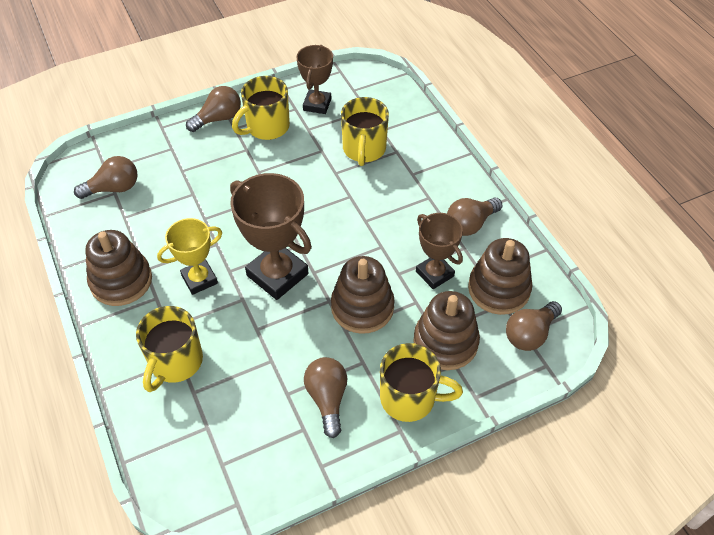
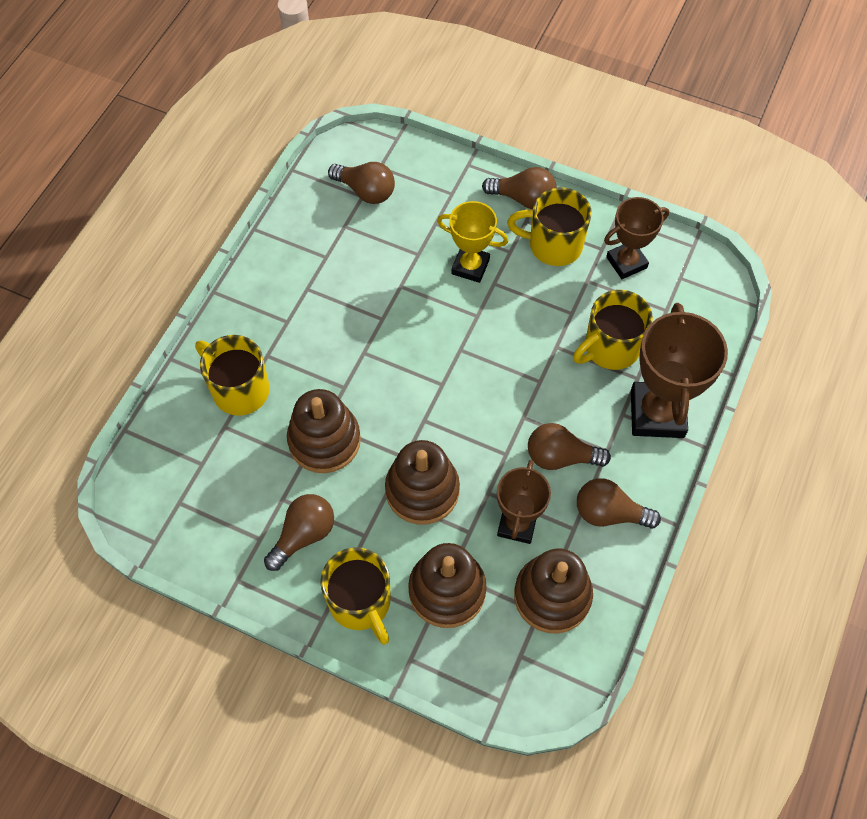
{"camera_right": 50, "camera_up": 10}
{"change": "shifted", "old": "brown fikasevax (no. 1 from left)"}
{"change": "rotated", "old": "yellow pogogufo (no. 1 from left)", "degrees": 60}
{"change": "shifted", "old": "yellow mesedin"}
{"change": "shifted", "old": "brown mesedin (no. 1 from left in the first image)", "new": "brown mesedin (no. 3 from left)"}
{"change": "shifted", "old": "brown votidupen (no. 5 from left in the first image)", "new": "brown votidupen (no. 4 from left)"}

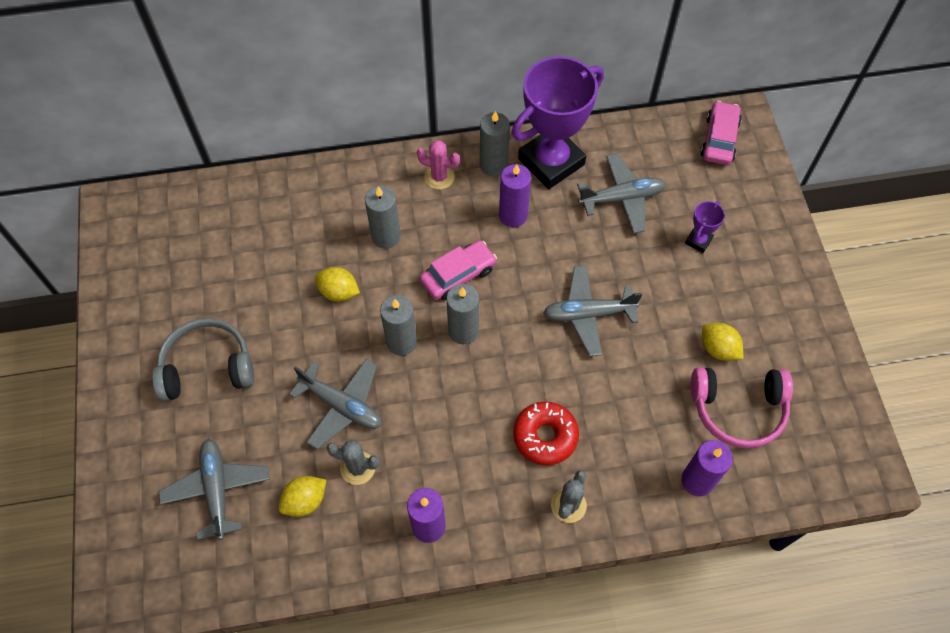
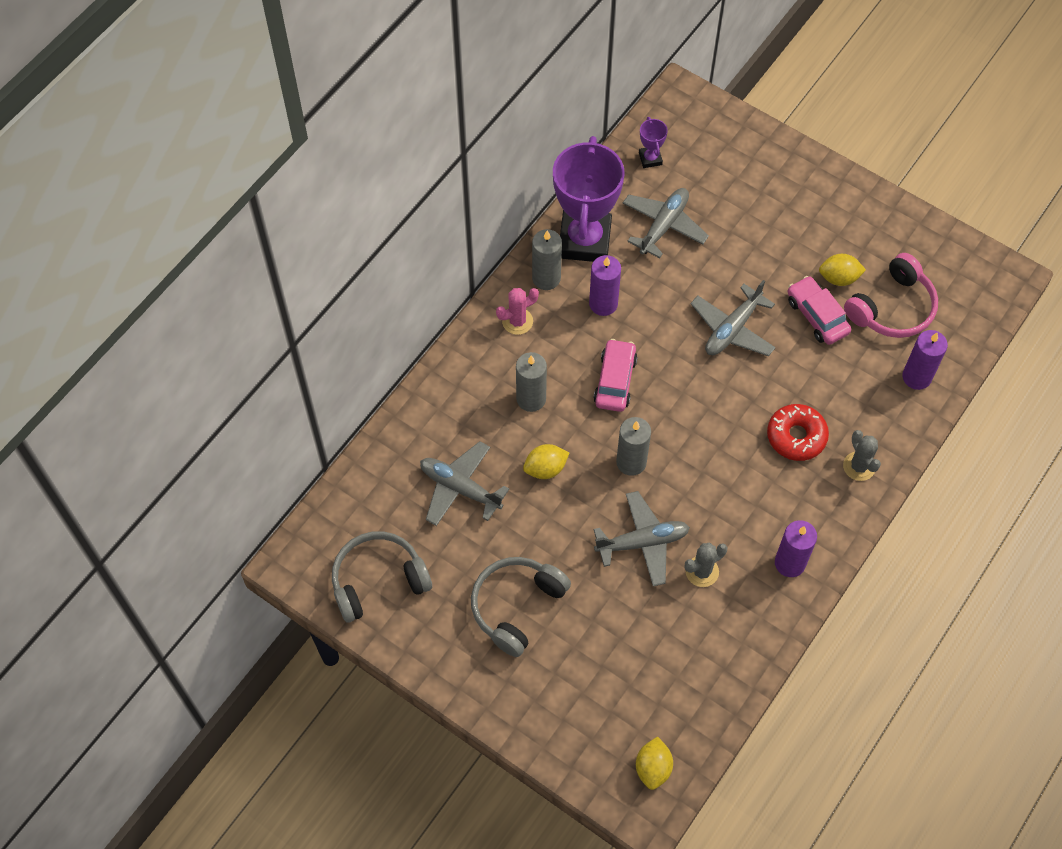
{"camera_right": -45, "camera_up": 0}
{"change": "shifted", "old": "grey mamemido (no. 1 from left)"}
{"change": "shifted", "old": "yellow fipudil (no. 1 from left in the first image)", "new": "yellow fipudil (no. 2 from left)"}
{"change": "gone", "old": "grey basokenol (no. 3 from left)"}
{"change": "shifted", "old": "purple mesedin (no. 2 from left)"}
{"change": "shifted", "old": "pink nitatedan (no. 2 from left)"}
{"change": "new", "new": "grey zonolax (no. 1 from left)"}

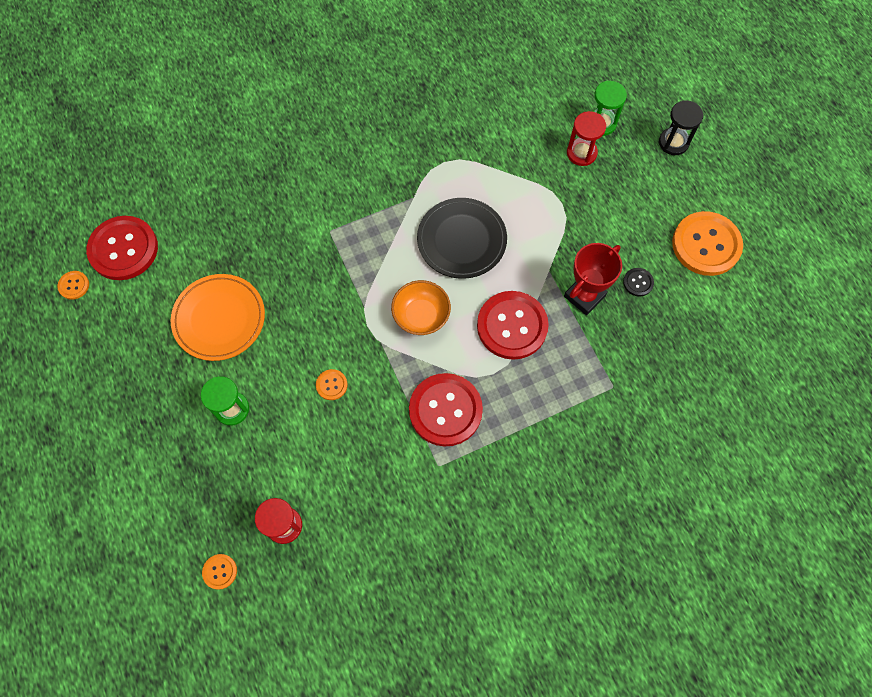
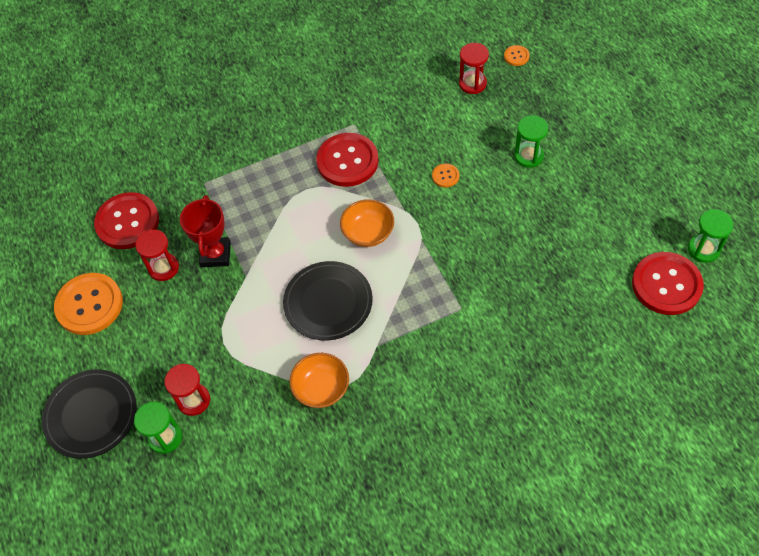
{"camera_right": -175, "camera_up": -10}
{"change": "swapped", "old": "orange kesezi (no. 1 from left)", "new": "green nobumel (no. 3 from left)"}
{"change": "gone", "old": "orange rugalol"}
{"change": "shifted", "old": "red kesezi (no. 3 from left in the first image)", "new": "red kesezi (no. 1 from left)"}
{"change": "rotated", "old": "red mesedin", "degrees": -45}
{"change": "swapped", "old": "black kesezi", "new": "red nobumel (no. 1 from left)"}
{"change": "swapped", "old": "black nobumel", "new": "black rugalol (no. 1 from left)"}
{"change": "new", "new": "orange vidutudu (no. 1 from left)"}

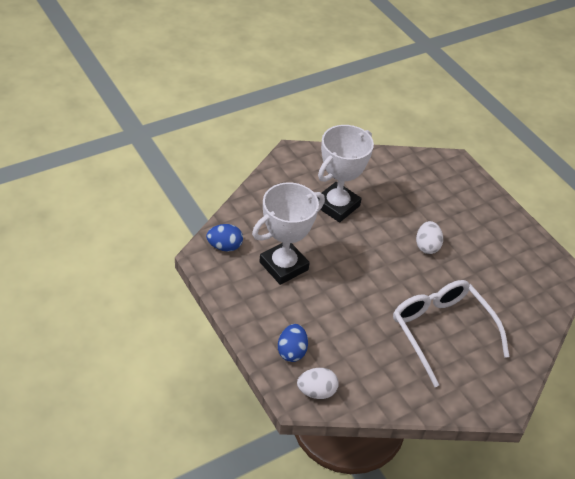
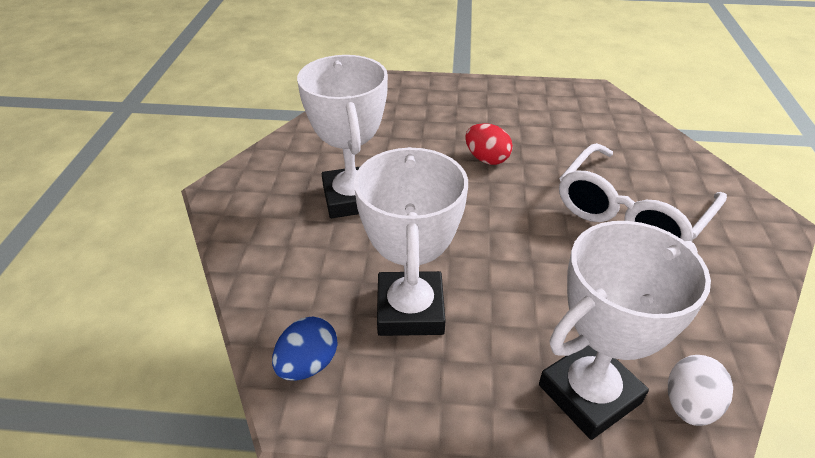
{"camera_right": -50, "camera_up": -5}
{"change": "swapped", "old": "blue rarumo (no. 2 from left)", "new": "white mesedin (no. 3 from left)"}
{"change": "rotated", "old": "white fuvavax", "degrees": -60}
{"change": "repainted", "old": "white rarumo (no. 2 from left)", "new": "red rarumo"}

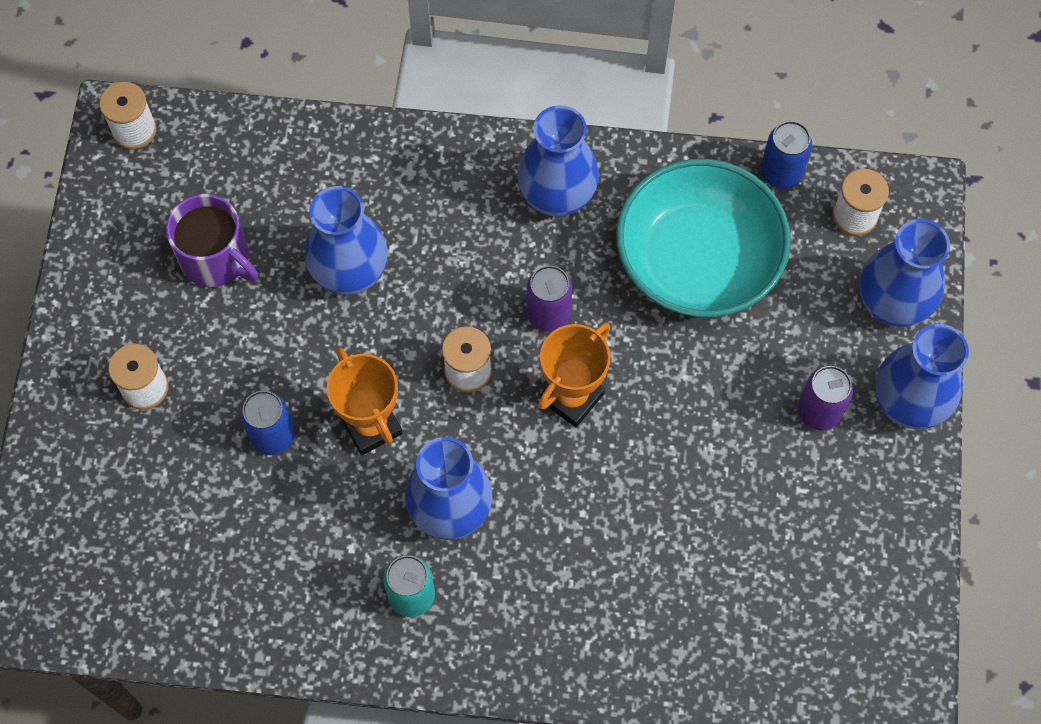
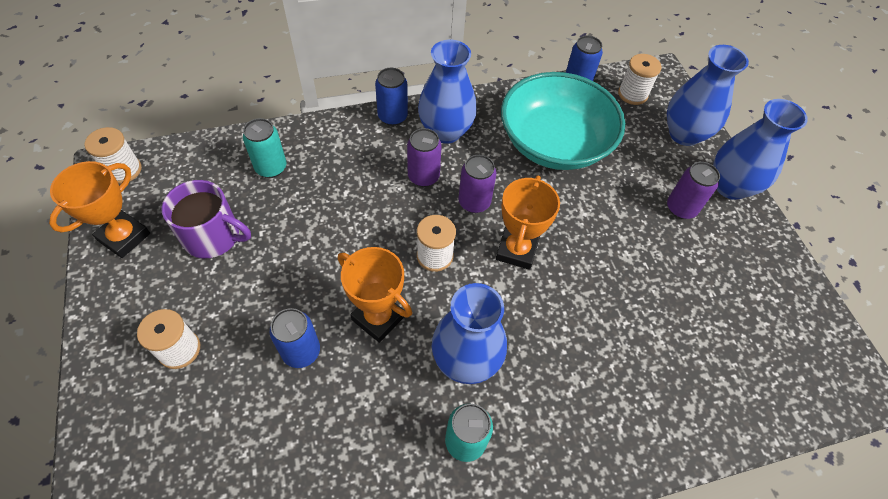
{"camera_right": -25, "camera_up": -10}
{"change": "gone", "old": "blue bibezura (no. 1 from left)"}
{"change": "new", "new": "orange mesedin (no. 1 from left)"}
{"change": "new", "new": "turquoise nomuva (no. 1 from left)"}
{"change": "new", "new": "blue nomuva (no. 2 from left)"}
{"change": "new", "new": "purple nomuva (no. 1 from left)"}

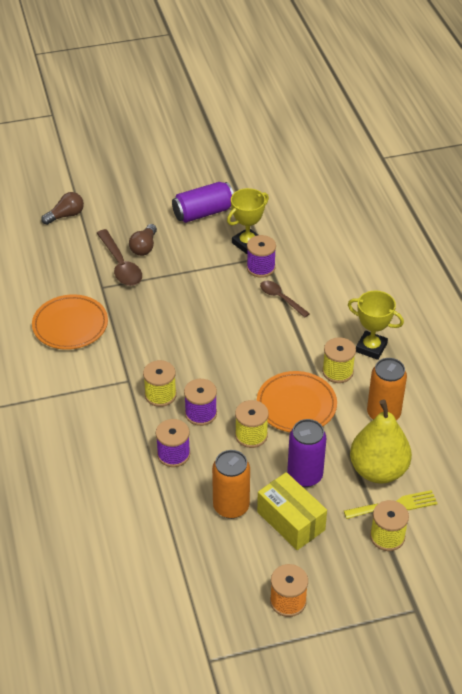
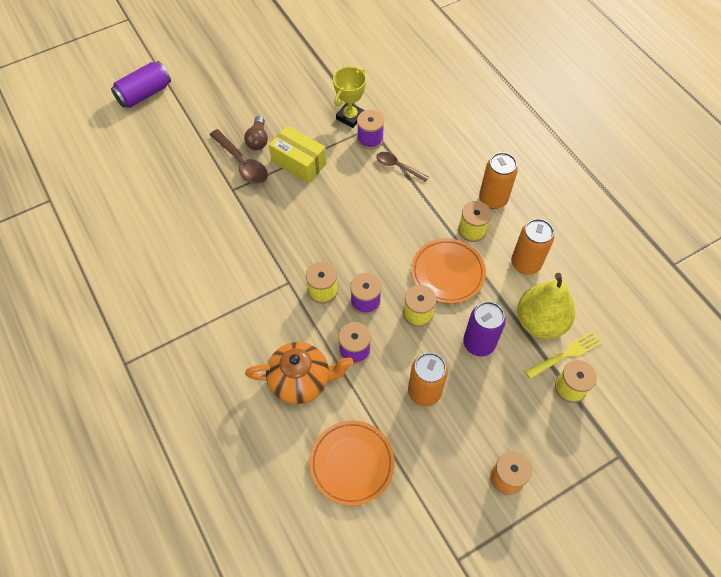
{"camera_right": -15, "camera_up": 15}
{"change": "shifted", "old": "orange rugalol (no. 1 from left)"}
{"change": "gone", "old": "brown votidupen (no. 1 from left)"}
{"change": "shifted", "old": "purple nomuva (no. 1 from left)"}
{"change": "shifted", "old": "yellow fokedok"}
{"change": "swapped", "old": "yellow mesedin (no. 2 from left)", "new": "orange nomuva (no. 2 from left)"}
{"change": "new", "new": "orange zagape"}

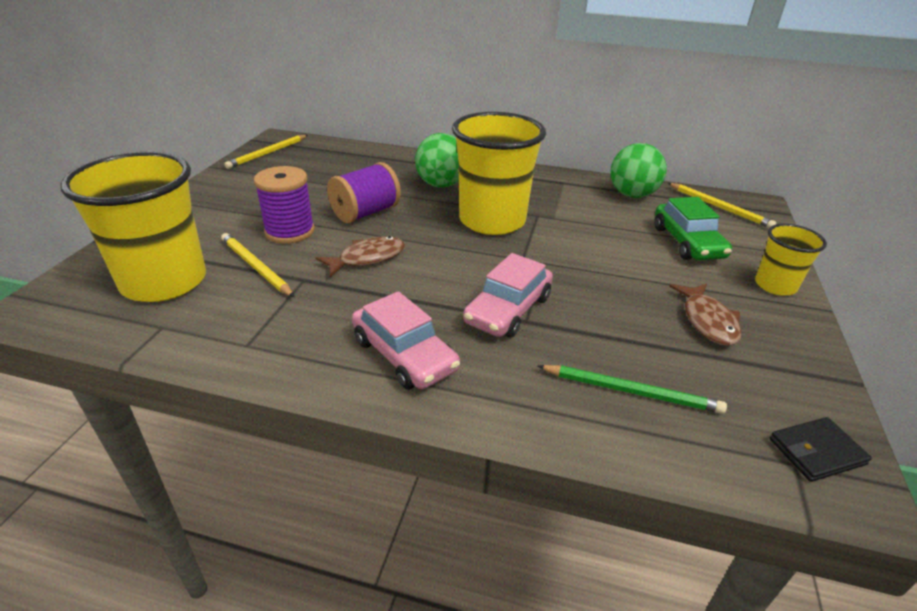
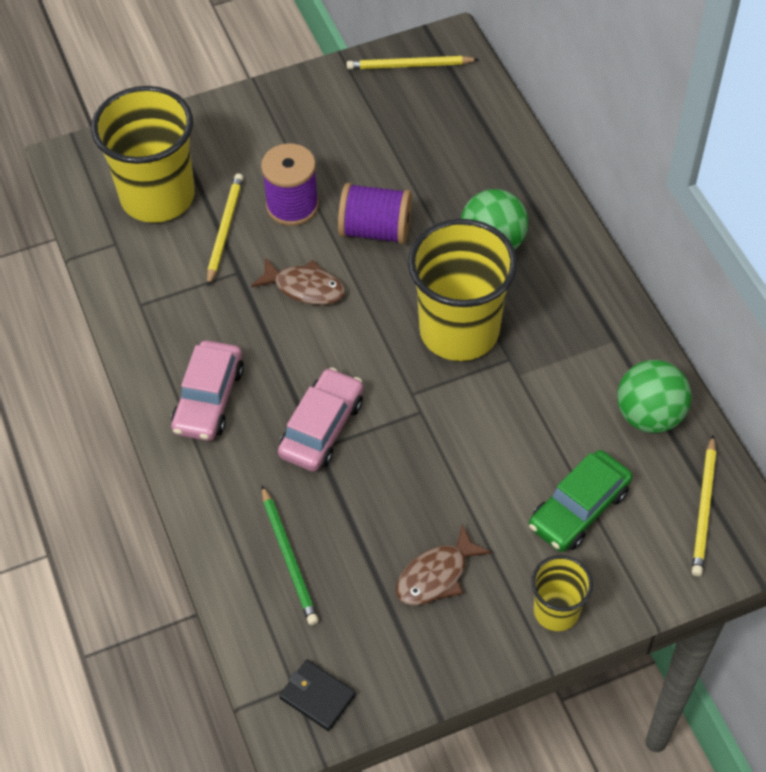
{"camera_right": 55, "camera_up": 20}
{"change": "rotated", "old": "pink nitatedan (no. 2 from left)", "degrees": 120}

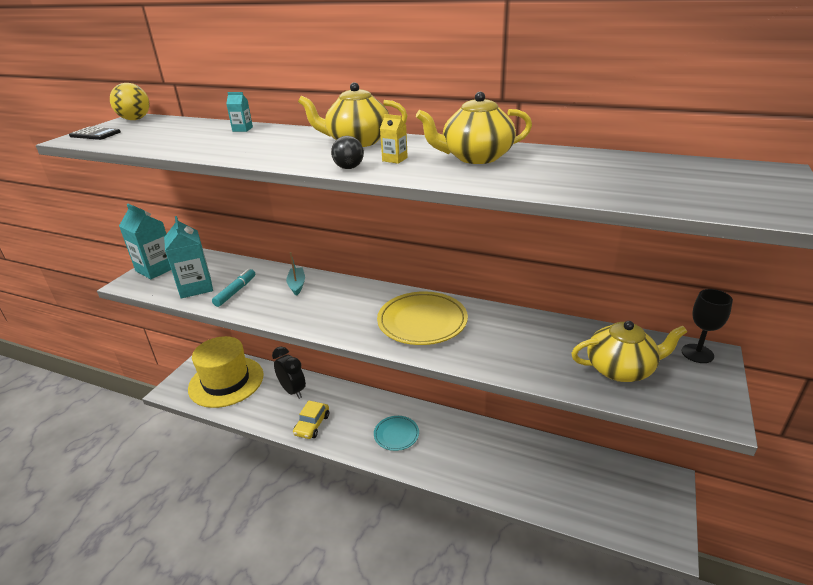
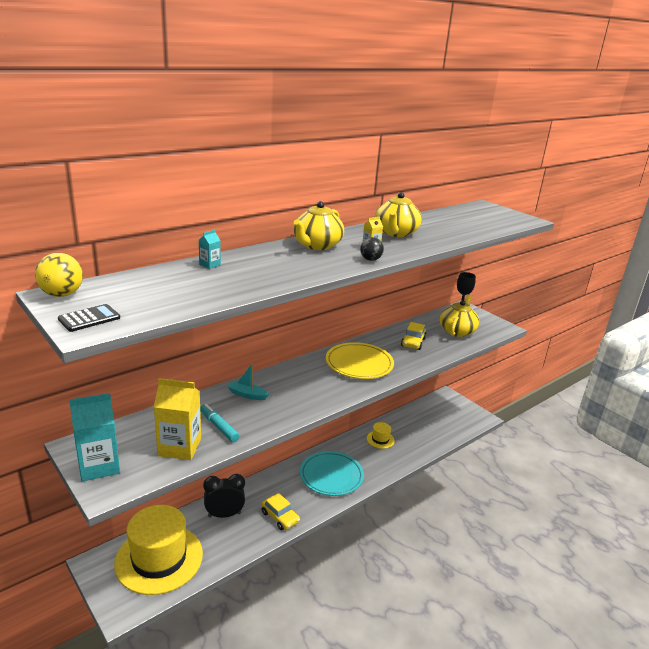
{"camera_right": -65, "camera_up": -5}
{"change": "repainted", "old": "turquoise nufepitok (no. 2 from left)", "new": "yellow nufepitok (no. 1 from left)"}
{"change": "scaled", "old": "turquoise rugalol", "factor": 1.67}
{"change": "new", "new": "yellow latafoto (no. 2 from left)"}
{"change": "new", "new": "yellow nitatedan (no. 2 from left)"}

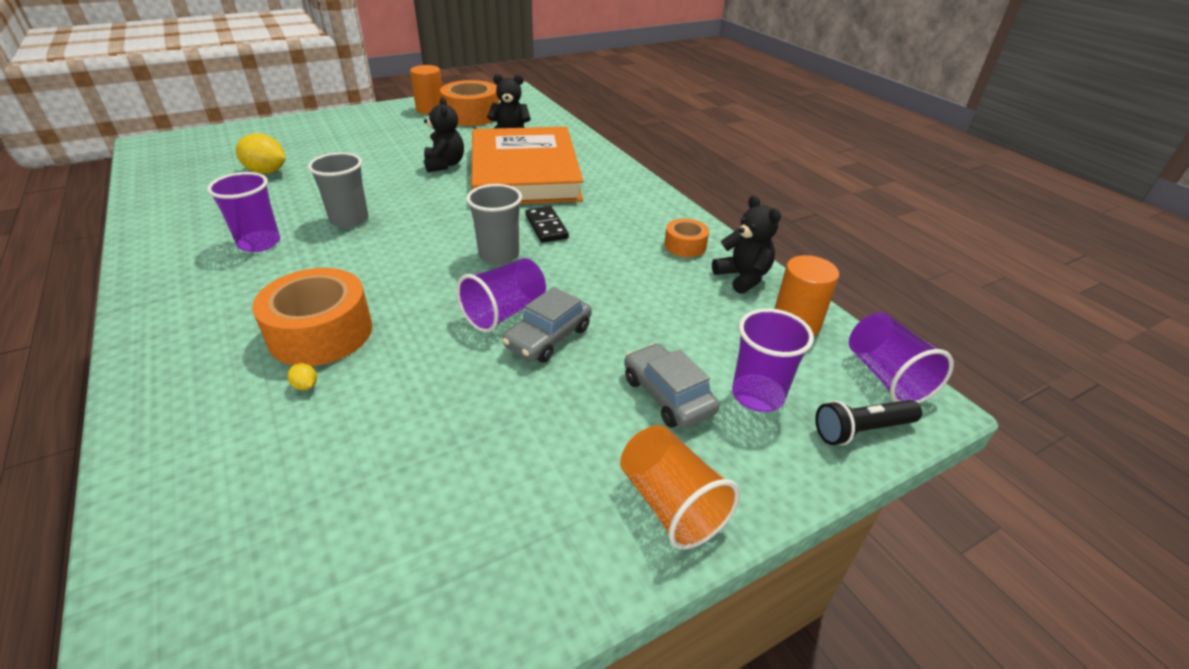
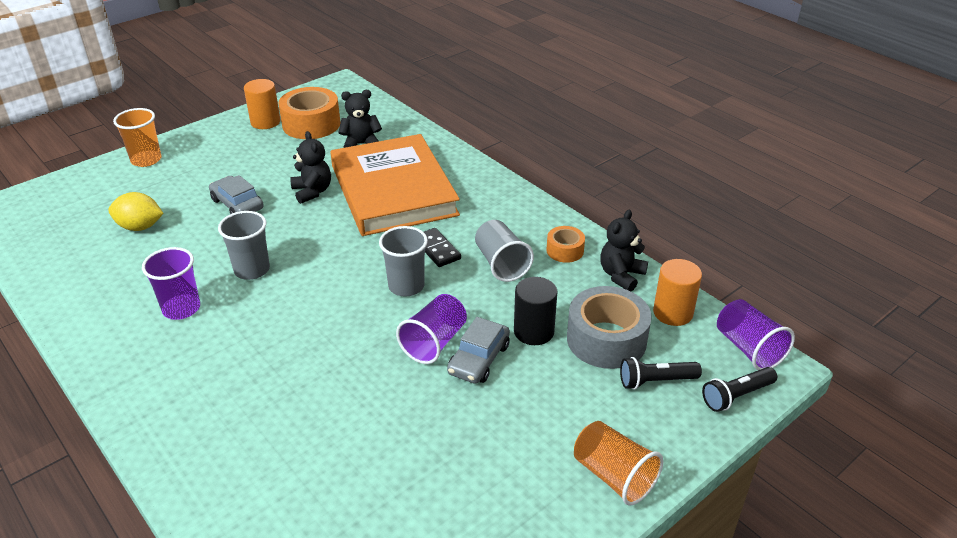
{"camera_right": -10, "camera_up": 0}
{"change": "gone", "old": "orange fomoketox (no. 1 from left)"}
{"change": "gone", "old": "yellow fipudil (no. 2 from left)"}
{"change": "shifted", "old": "grey nitatedan (no. 2 from left in the first image)", "new": "grey nitatedan (no. 1 from left)"}
{"change": "rotated", "old": "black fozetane (no. 3 from left)", "degrees": -105}
{"change": "swapped", "old": "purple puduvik (no. 3 from left)", "new": "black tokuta (no. 1 from left)"}
{"change": "new", "new": "orange puduvik (no. 1 from left)"}
{"change": "new", "new": "grey puduvik (no. 3 from left)"}
{"change": "new", "new": "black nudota"}
{"change": "new", "new": "grey fomoketox"}

